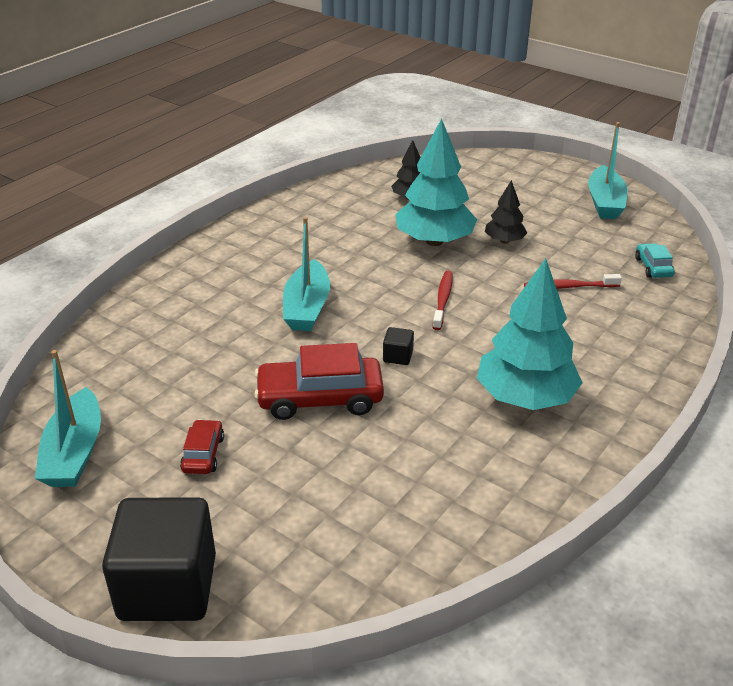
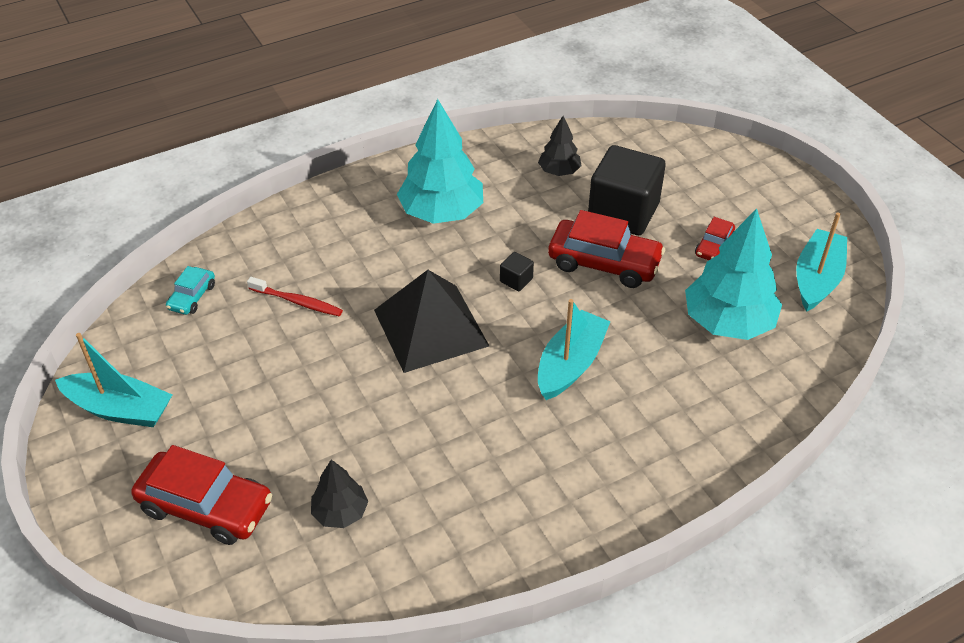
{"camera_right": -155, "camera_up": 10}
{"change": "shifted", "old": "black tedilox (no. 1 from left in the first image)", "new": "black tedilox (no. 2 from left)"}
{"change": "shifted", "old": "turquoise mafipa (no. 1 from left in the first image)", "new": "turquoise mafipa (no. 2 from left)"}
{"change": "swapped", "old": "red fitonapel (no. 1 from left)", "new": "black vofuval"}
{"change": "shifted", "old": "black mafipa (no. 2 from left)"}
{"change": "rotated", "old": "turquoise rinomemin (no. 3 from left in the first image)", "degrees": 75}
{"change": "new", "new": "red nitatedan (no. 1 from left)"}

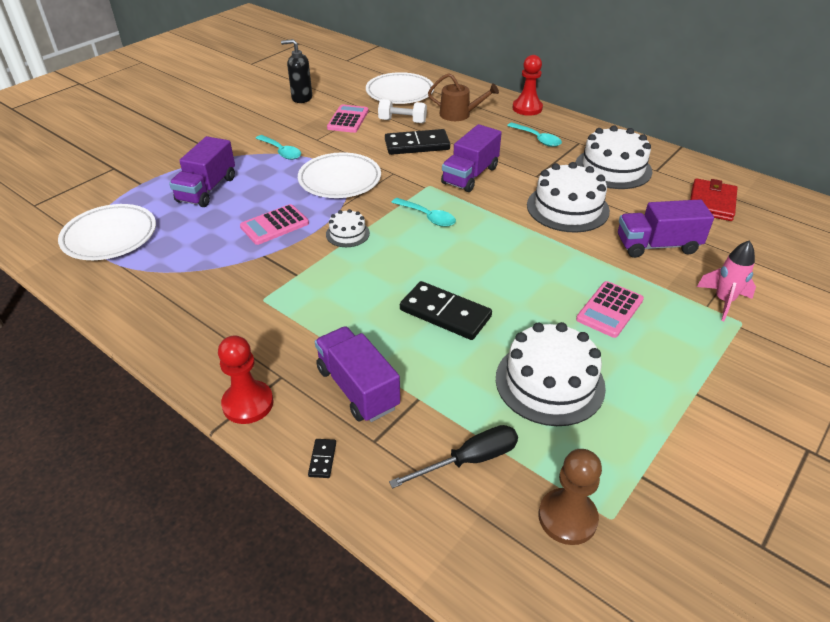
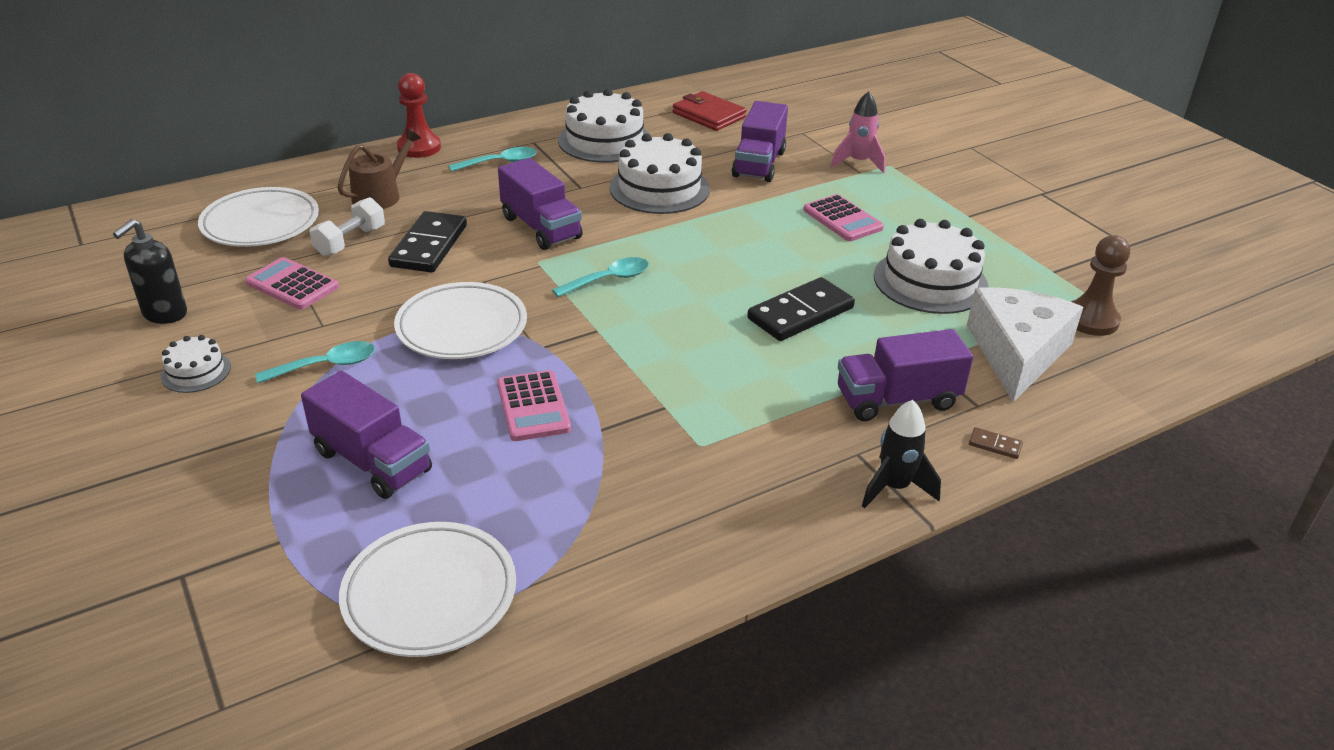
{"camera_right": -70, "camera_up": -5}
{"change": "swapped", "old": "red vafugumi (no. 1 from left)", "new": "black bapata"}
{"change": "repainted", "old": "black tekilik (no. 1 from left)", "new": "brown tekilik"}
{"change": "shifted", "old": "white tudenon (no. 1 from left)"}
{"change": "swapped", "old": "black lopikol", "new": "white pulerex"}

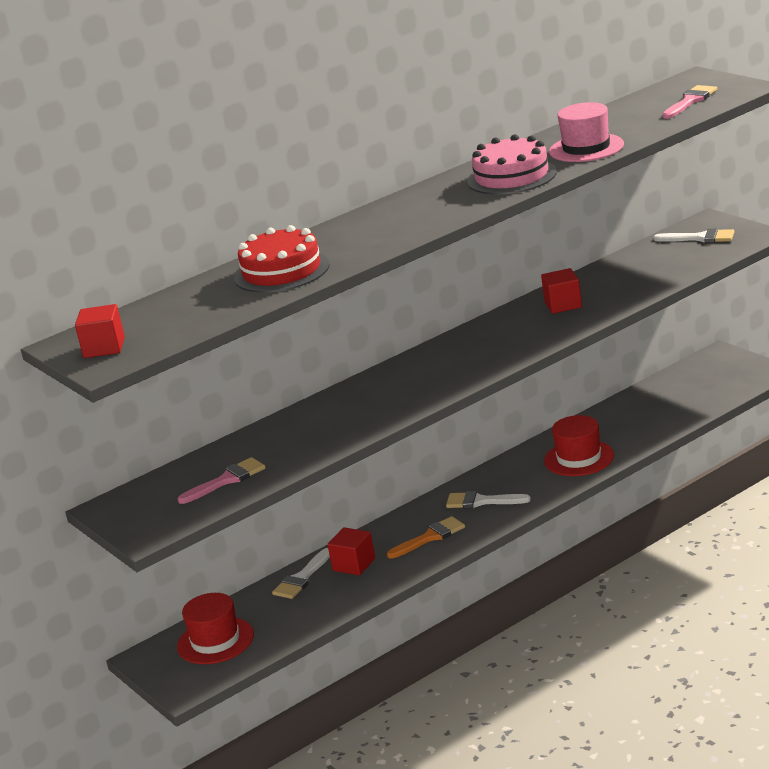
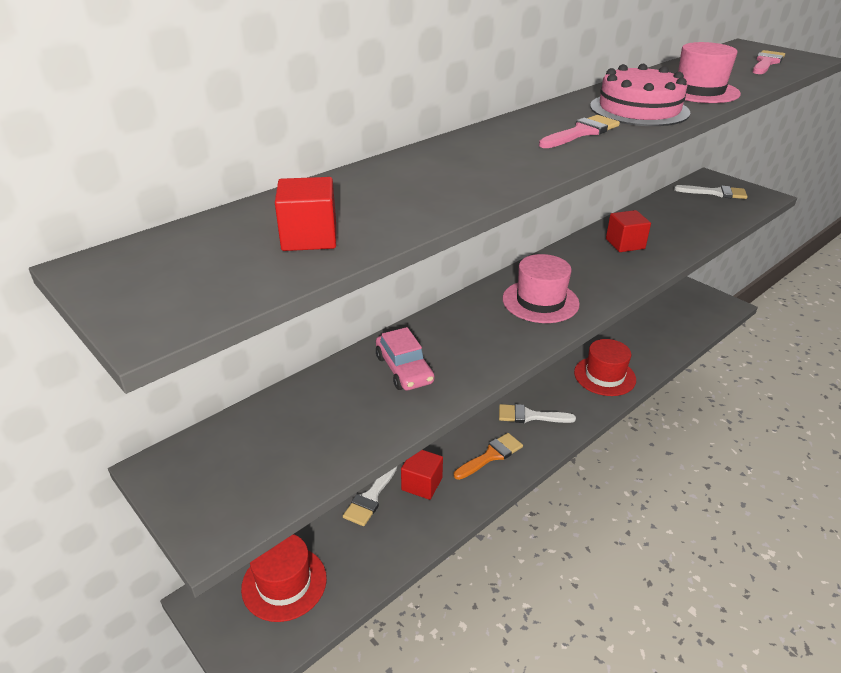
{"camera_right": -10, "camera_up": 10}
{"change": "shifted", "old": "red tedilox (no. 1 from left)"}
{"change": "shifted", "old": "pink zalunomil (no. 1 from left)"}
{"change": "gone", "old": "red tudenon"}
{"change": "new", "new": "pink nitatedan"}
{"change": "new", "new": "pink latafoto (no. 1 from left)"}

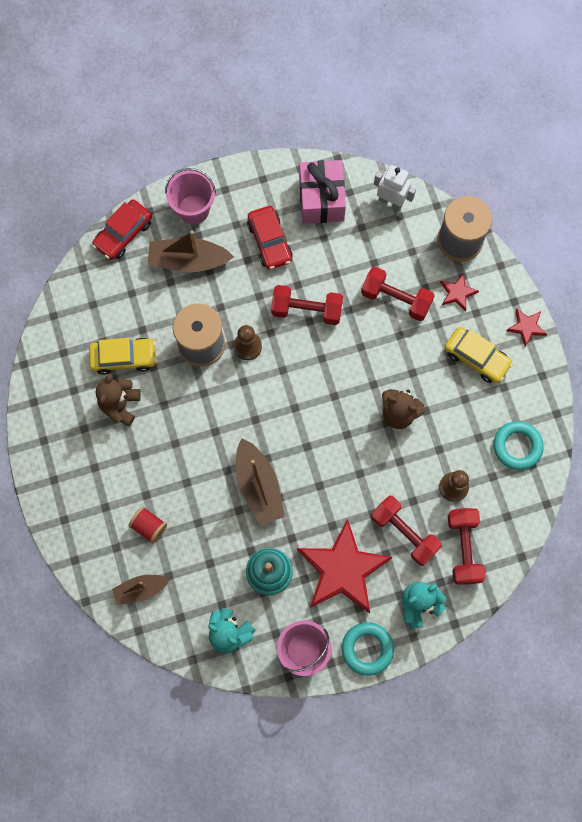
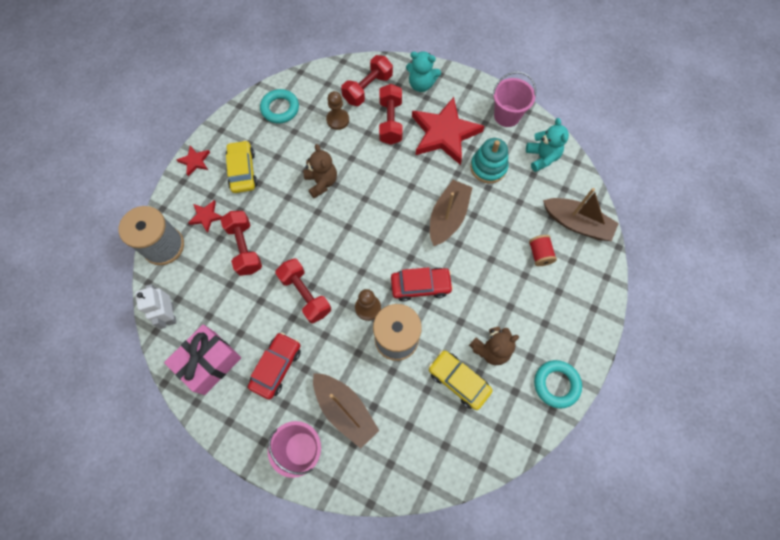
{"camera_right": -135, "camera_up": -5}
{"change": "shifted", "old": "red nitatedan (no. 1 from left in the first image)", "new": "red nitatedan (no. 2 from left)"}
{"change": "scaled", "old": "brown rinomemin (no. 1 from left in the first image)", "factor": 1.58}
{"change": "shifted", "old": "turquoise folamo (no. 1 from left in the first image)", "new": "turquoise folamo (no. 2 from left)"}

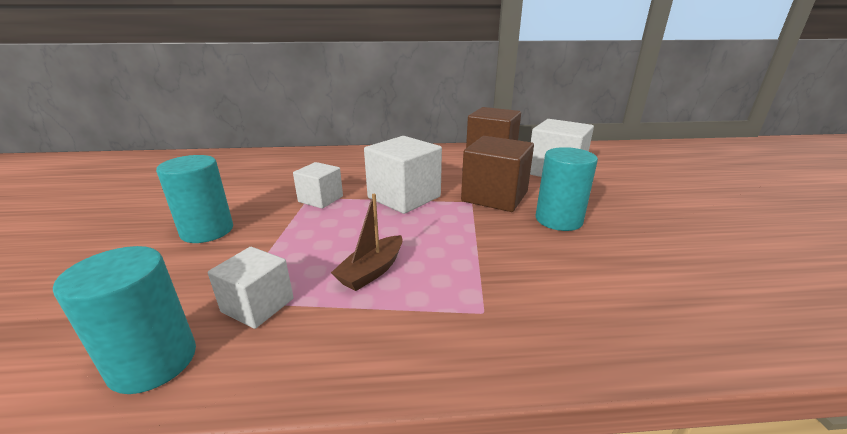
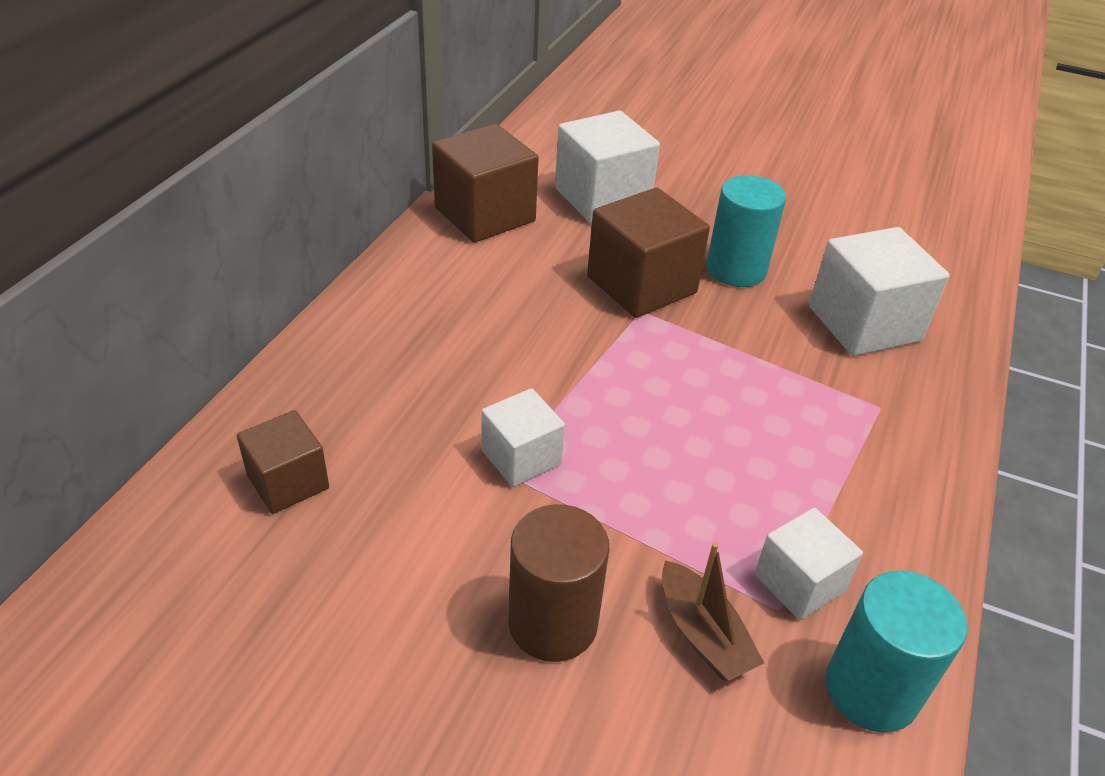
{"camera_right": -65, "camera_up": 15}
{"change": "repainted", "old": "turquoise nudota (no. 2 from left)", "new": "brown nudota"}
{"change": "shifted", "old": "brown rinomemin"}
{"change": "shifted", "old": "white tedilox (no. 3 from left in the first image)", "new": "white tedilox (no. 4 from left)"}
{"change": "new", "new": "brown tedilox (no. 1 from left)"}

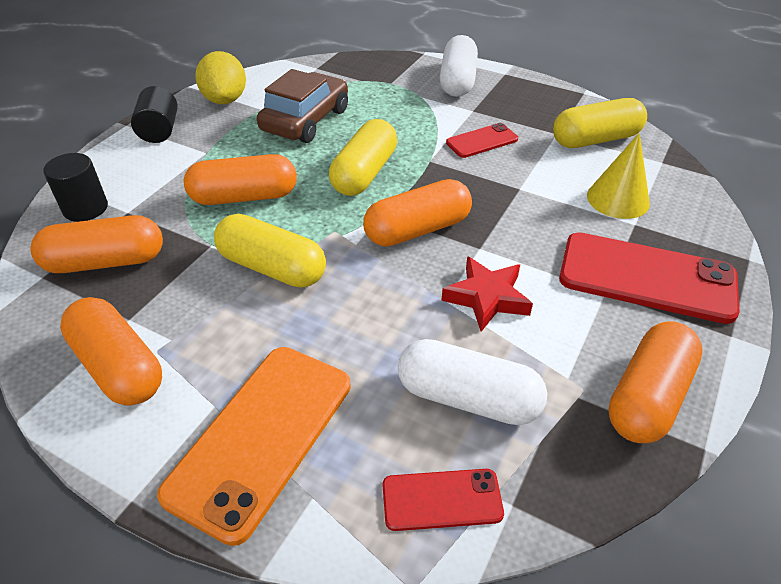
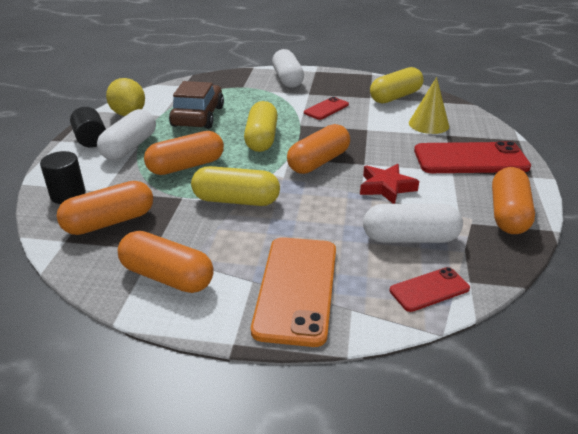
{"camera_right": -20, "camera_up": -10}
{"change": "new", "new": "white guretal (no. 1 from left)"}

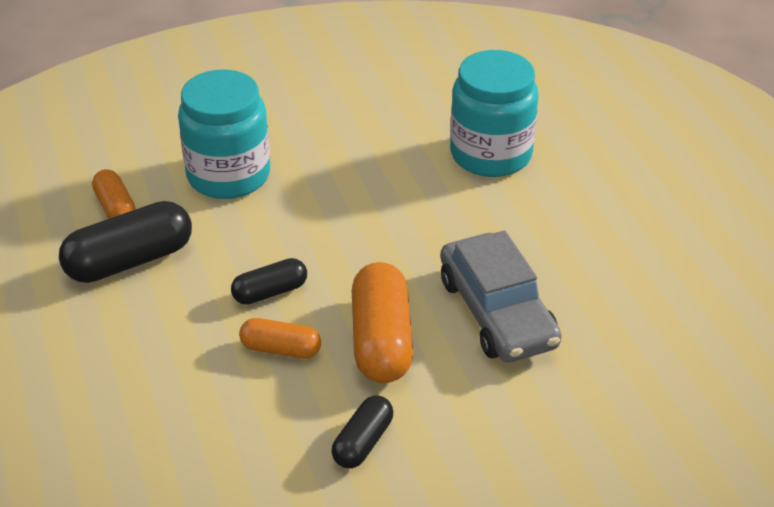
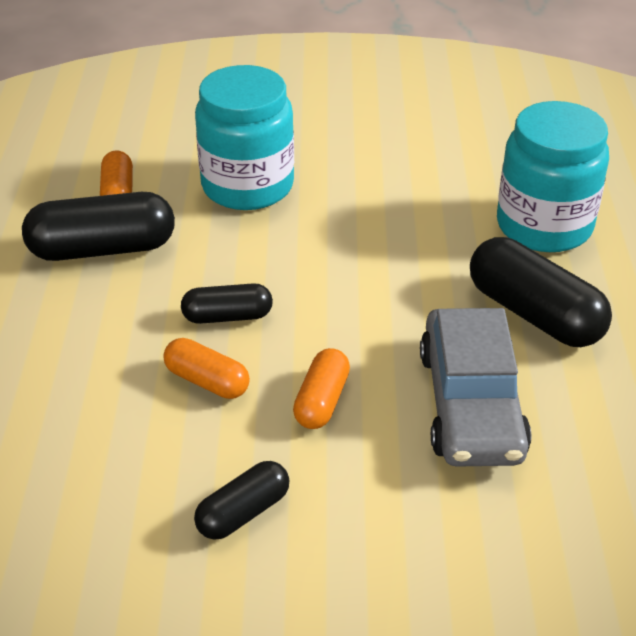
{"camera_right": 20, "camera_up": 0}
{"change": "scaled", "old": "orange guretal (no. 3 from left)", "factor": 0.57}
{"change": "new", "new": "black guretal (no. 4 from left)"}

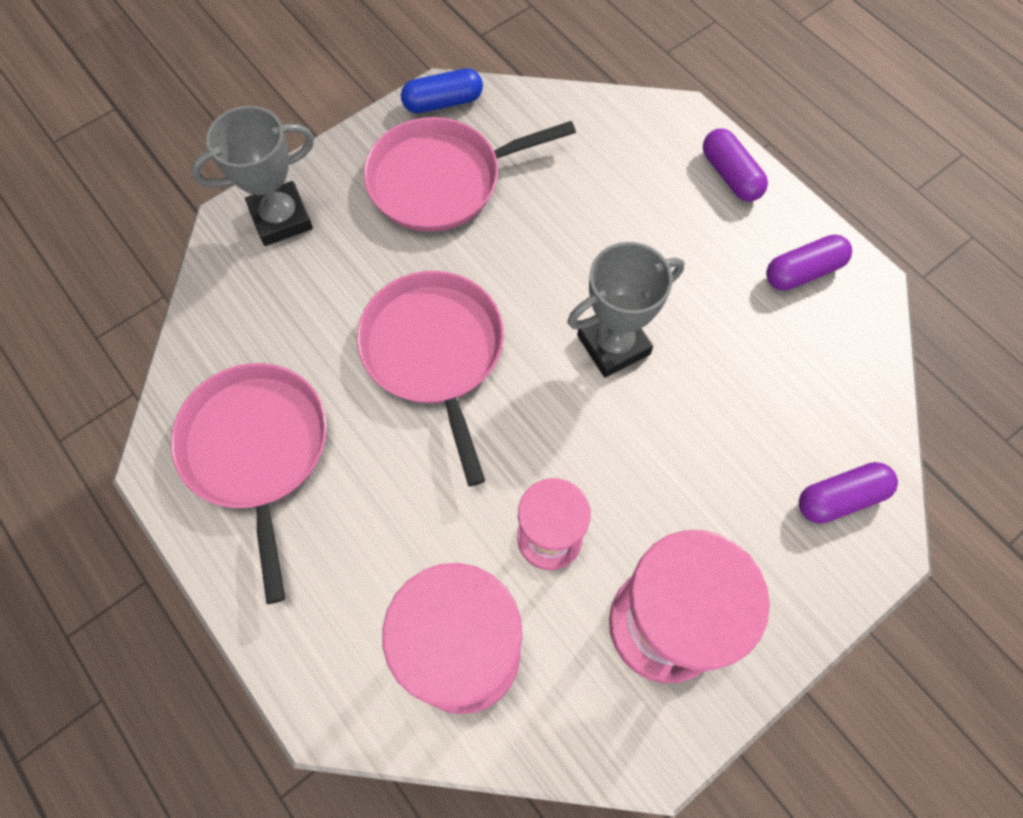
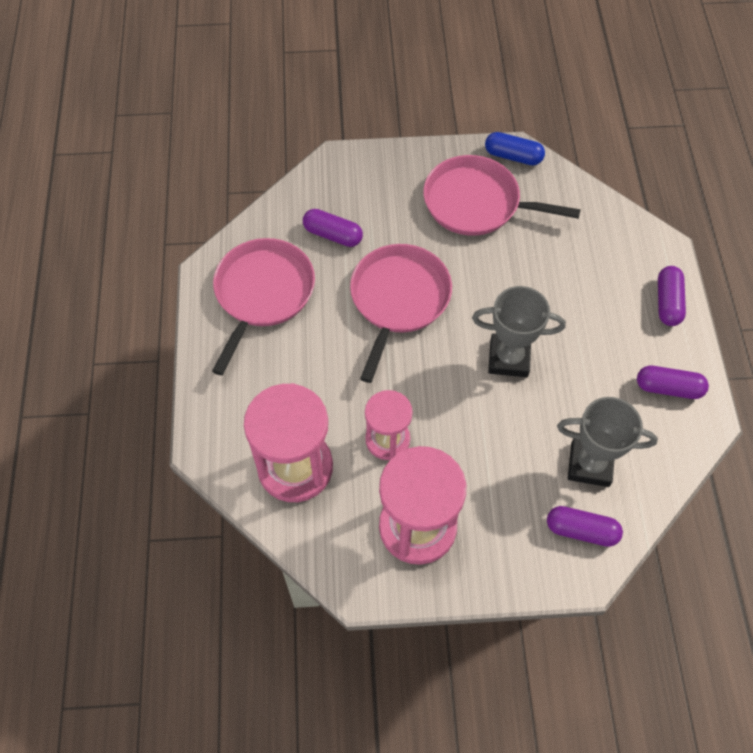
{"camera_right": 35, "camera_up": -5}
{"change": "shifted", "old": "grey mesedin (no. 1 from left in the first image)", "new": "grey mesedin (no. 2 from left)"}
{"change": "new", "new": "purple guretal (no. 1 from left)"}

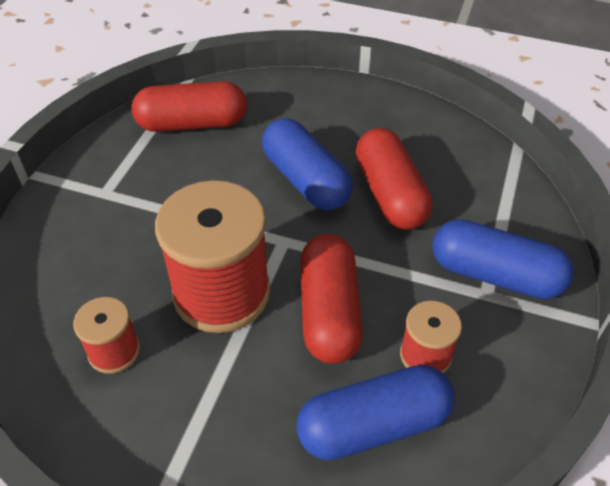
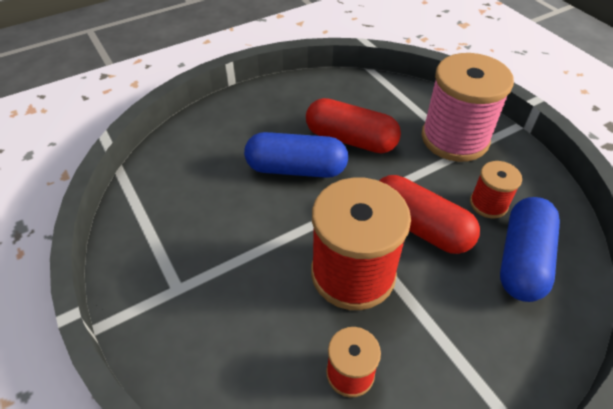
{"camera_right": -50, "camera_up": 0}
{"change": "gone", "old": "red guretal (no. 1 from left)"}
{"change": "swapped", "old": "blue guretal (no. 3 from left)", "new": "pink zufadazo"}

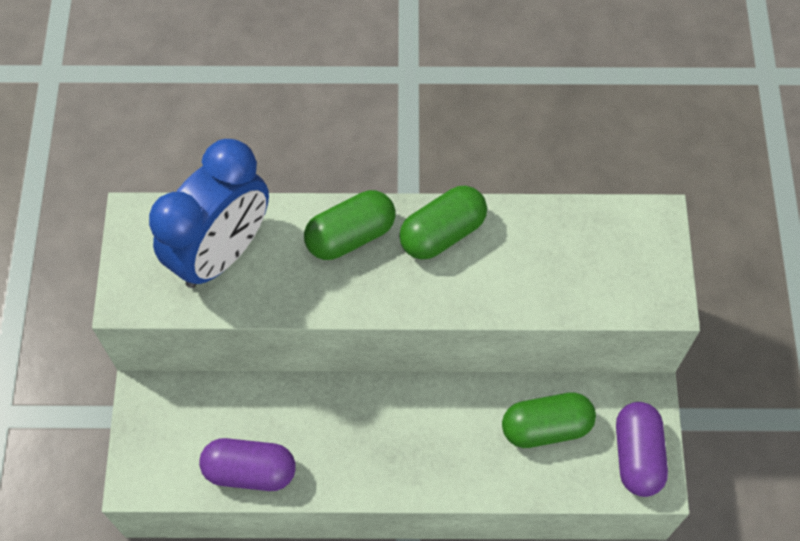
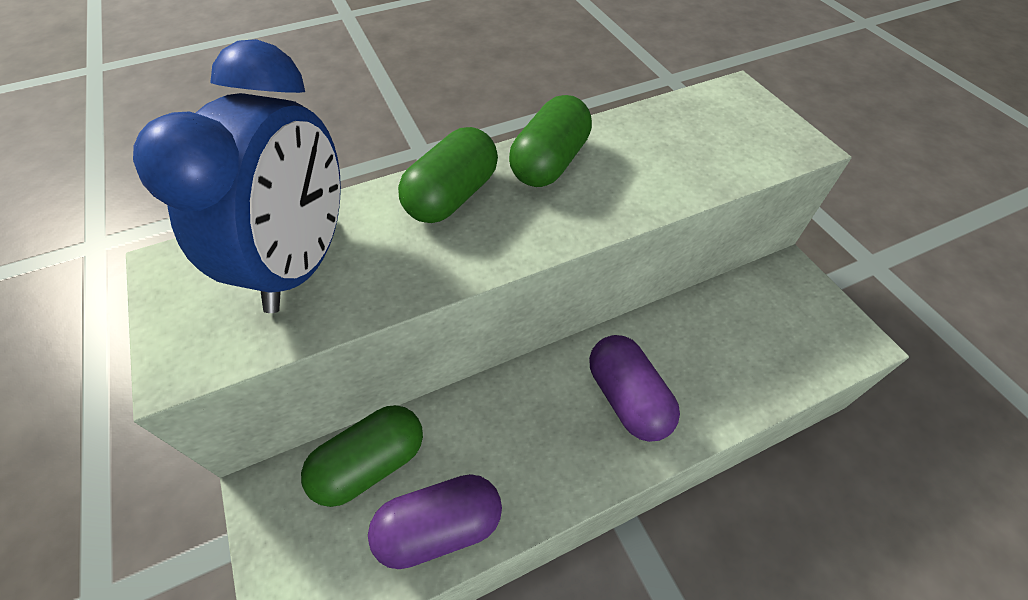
{"camera_right": -25, "camera_up": -10}
{"change": "shifted", "old": "green guretal (no. 3 from left in the first image)", "new": "green guretal (no. 1 from left)"}
{"change": "shifted", "old": "purple guretal (no. 2 from left)"}

